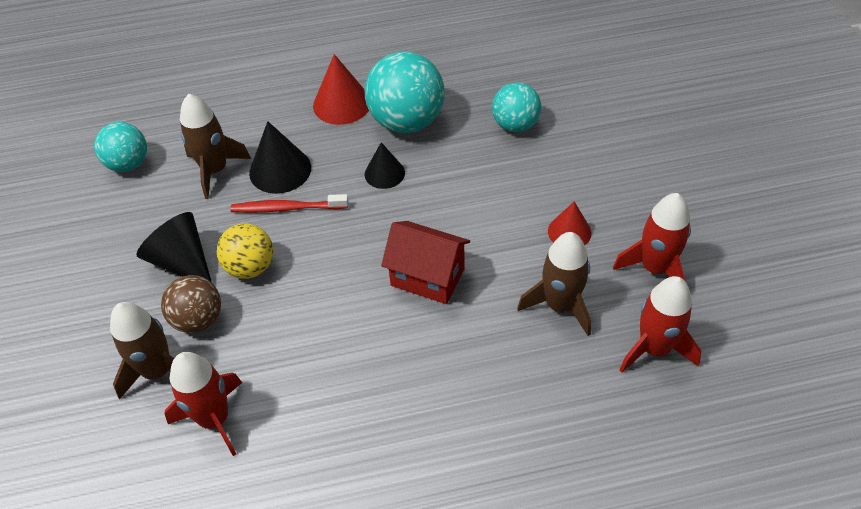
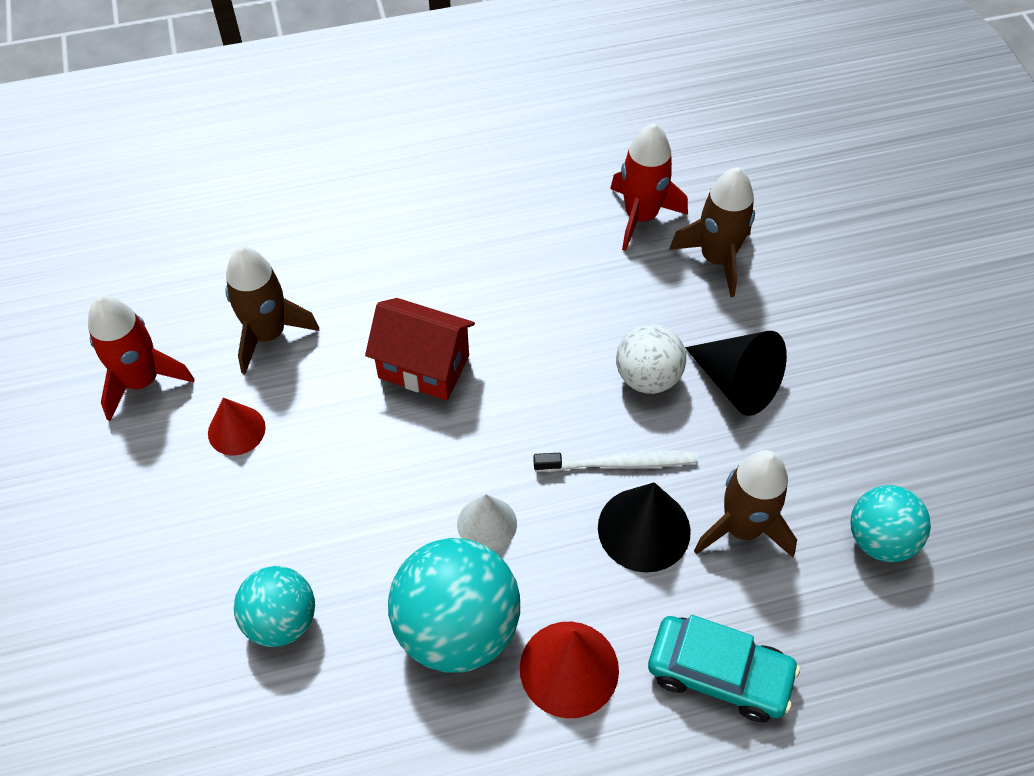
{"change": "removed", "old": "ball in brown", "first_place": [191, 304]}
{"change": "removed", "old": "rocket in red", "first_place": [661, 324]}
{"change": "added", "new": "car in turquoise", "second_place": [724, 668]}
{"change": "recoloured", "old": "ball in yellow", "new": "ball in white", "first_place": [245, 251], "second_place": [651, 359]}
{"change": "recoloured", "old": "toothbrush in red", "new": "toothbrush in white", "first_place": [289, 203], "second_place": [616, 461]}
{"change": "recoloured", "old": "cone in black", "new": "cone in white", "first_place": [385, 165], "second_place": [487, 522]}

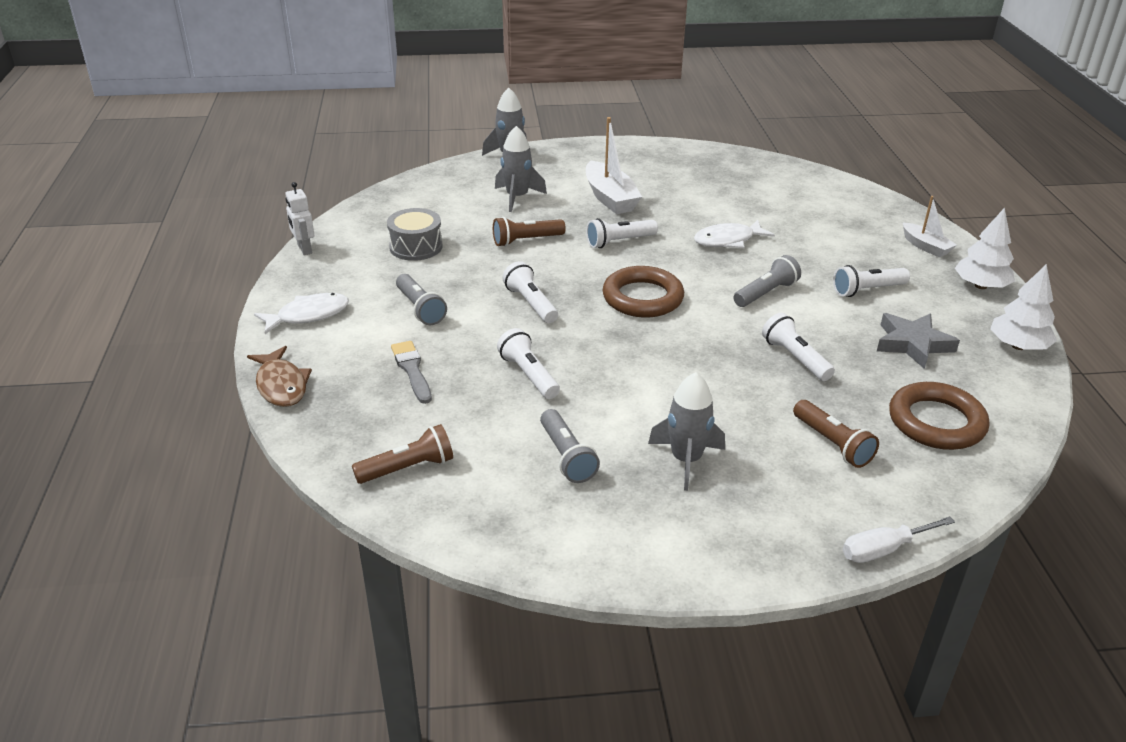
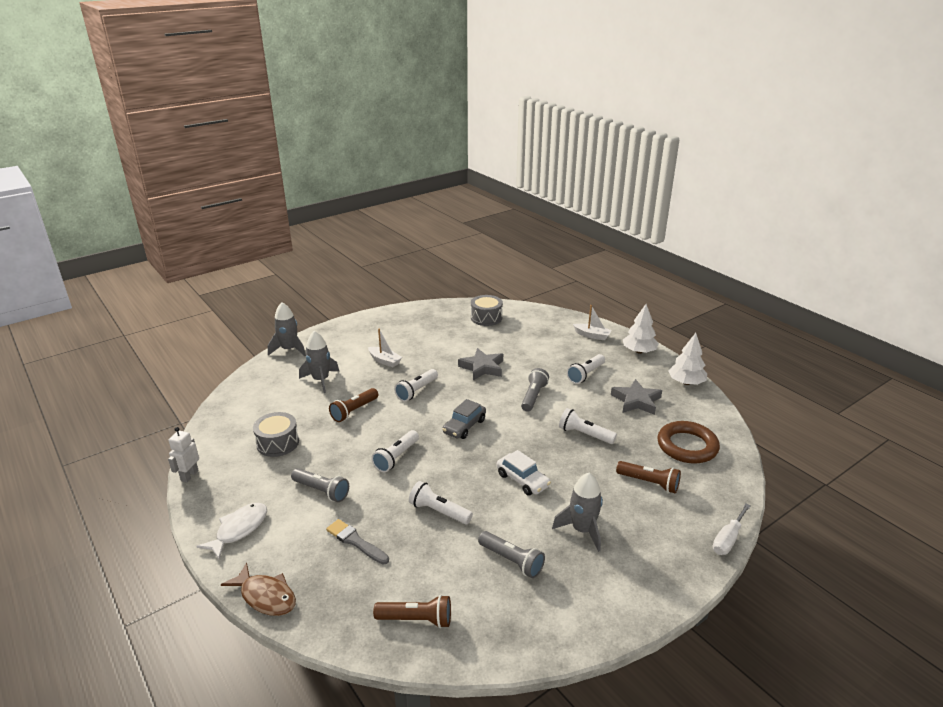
{"change": "added", "new": "drum in grey", "second_place": [487, 310]}
{"change": "added", "new": "car in white", "second_place": [524, 473]}
{"change": "replaced", "old": "ring in brown", "new": "car in grey", "first_place": [643, 292], "second_place": [464, 419]}
{"change": "replaced", "old": "fish in white", "new": "star in grey", "first_place": [734, 234], "second_place": [480, 364]}
{"change": "turned", "old": "robot in white", "first_place": [300, 218], "second_place": [183, 455], "degrees": 75}
{"change": "turned", "old": "flashlight in brown", "first_place": [402, 454], "second_place": [412, 611], "degrees": 60}
{"change": "turned", "old": "flashlight in white", "first_place": [530, 292], "second_place": [395, 451], "degrees": -90}
{"change": "resized", "old": "boat in white", "first_place": [614, 165], "second_place": [385, 347], "factor": 0.61}

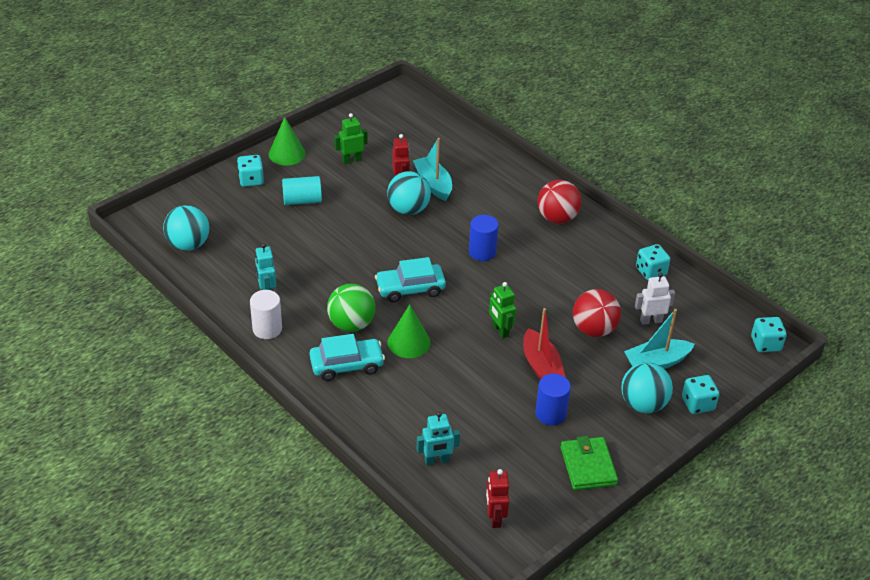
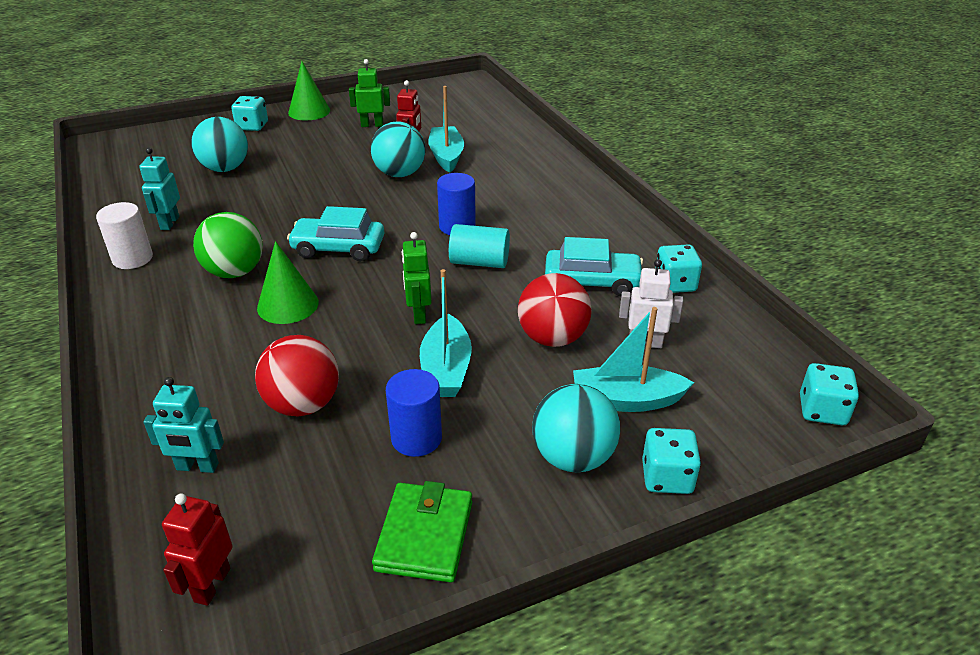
{"change": "moved", "old": "ball in turquoise", "first_place": [186, 228], "second_place": [219, 144]}
{"change": "moved", "old": "cylinder in turquoise", "first_place": [302, 190], "second_place": [479, 246]}
{"change": "moved", "old": "car in turquoise", "first_place": [347, 357], "second_place": [594, 266]}
{"change": "moved", "old": "ball in red", "first_place": [559, 201], "second_place": [297, 376]}
{"change": "recoloured", "old": "boat in red", "new": "boat in turquoise", "first_place": [544, 344], "second_place": [446, 333]}

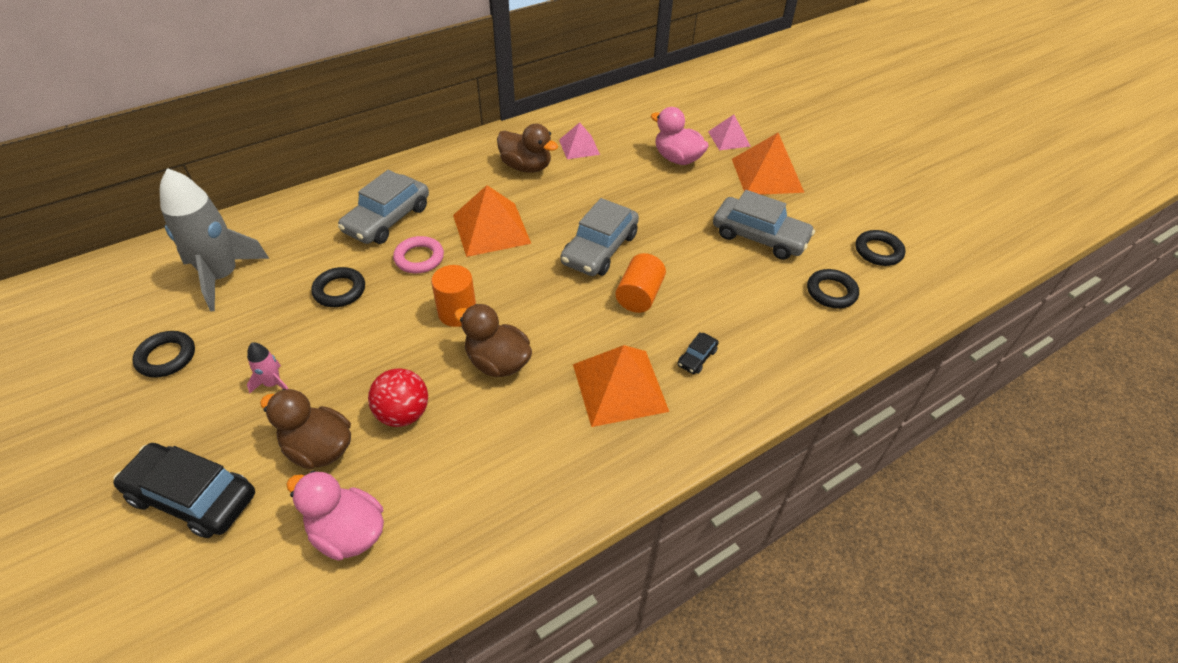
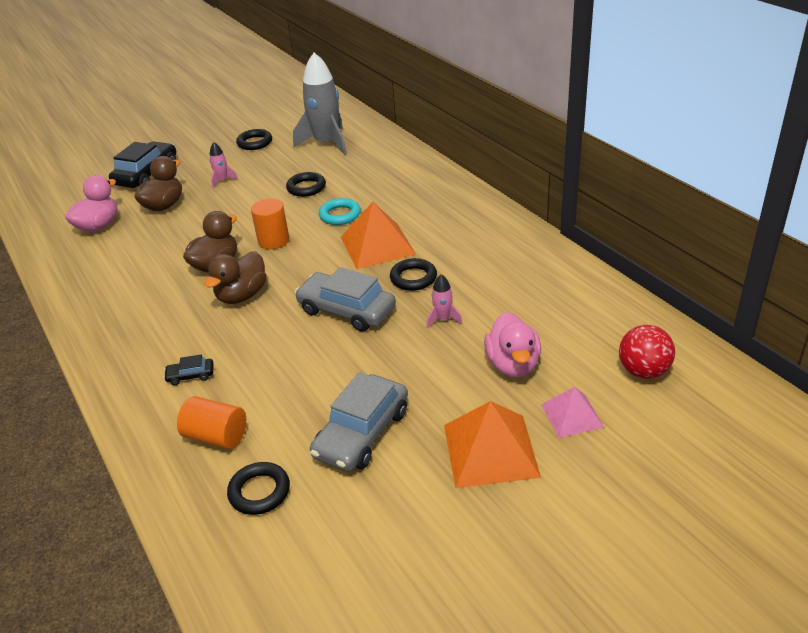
{"change": "removed", "old": "car in grey", "first_place": [383, 207]}
{"change": "removed", "old": "pyramid in pink", "first_place": [579, 140]}
{"change": "removed", "old": "pyramid in orange", "first_place": [621, 386]}
{"change": "added", "new": "rocket in pink", "second_place": [444, 301]}
{"change": "moved", "old": "ball in red", "first_place": [398, 397], "second_place": [647, 352]}
{"change": "moved", "old": "duck in brown", "first_place": [527, 148], "second_place": [235, 277]}
{"change": "moved", "old": "cylinder in orange", "first_place": [640, 283], "second_place": [211, 422]}
{"change": "moved", "old": "ring in black", "first_place": [880, 248], "second_place": [413, 274]}
{"change": "recoloured", "old": "ring in pink", "new": "ring in turquoise", "first_place": [418, 254], "second_place": [340, 211]}
{"change": "turned", "old": "duck in pink", "first_place": [680, 136], "second_place": [512, 344], "degrees": 135}
{"change": "turned", "old": "car in black", "first_place": [698, 353], "second_place": [189, 369], "degrees": -45}

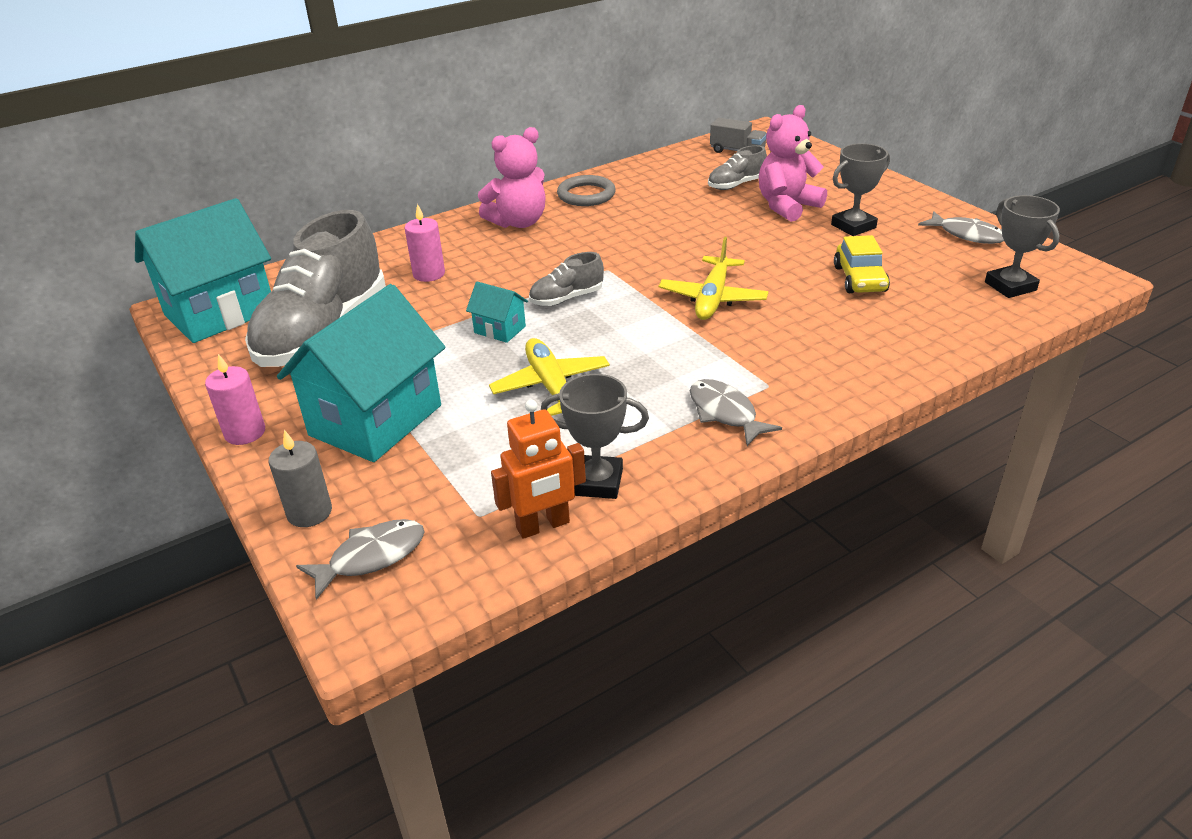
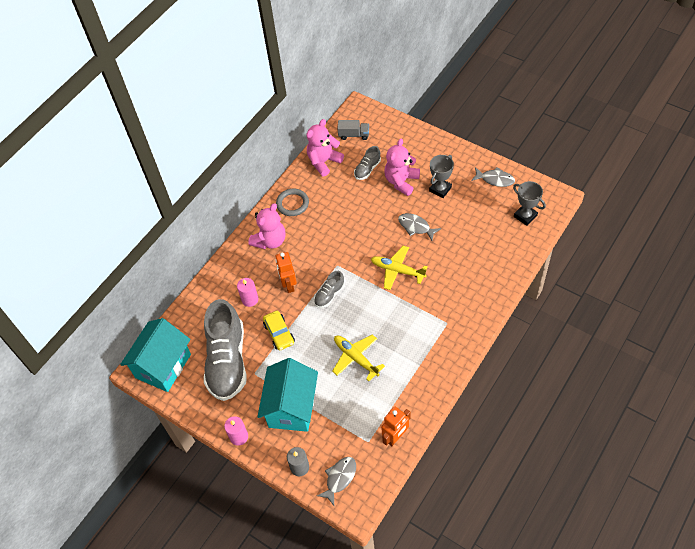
{"change": "removed", "old": "house in turquoise", "first_place": [497, 312]}
{"change": "removed", "old": "trophy in grey", "first_place": [595, 436]}
{"change": "added", "new": "robot in orange", "second_place": [286, 272]}
{"change": "added", "new": "teddy bear in pink", "second_place": [325, 147]}
{"change": "moved", "old": "fish in grey", "first_place": [736, 412], "second_place": [419, 227]}
{"change": "moved", "old": "car in yellow", "first_place": [862, 264], "second_place": [279, 331]}
{"change": "turned", "old": "plane in yellow", "first_place": [713, 278], "second_place": [399, 268], "degrees": 120}

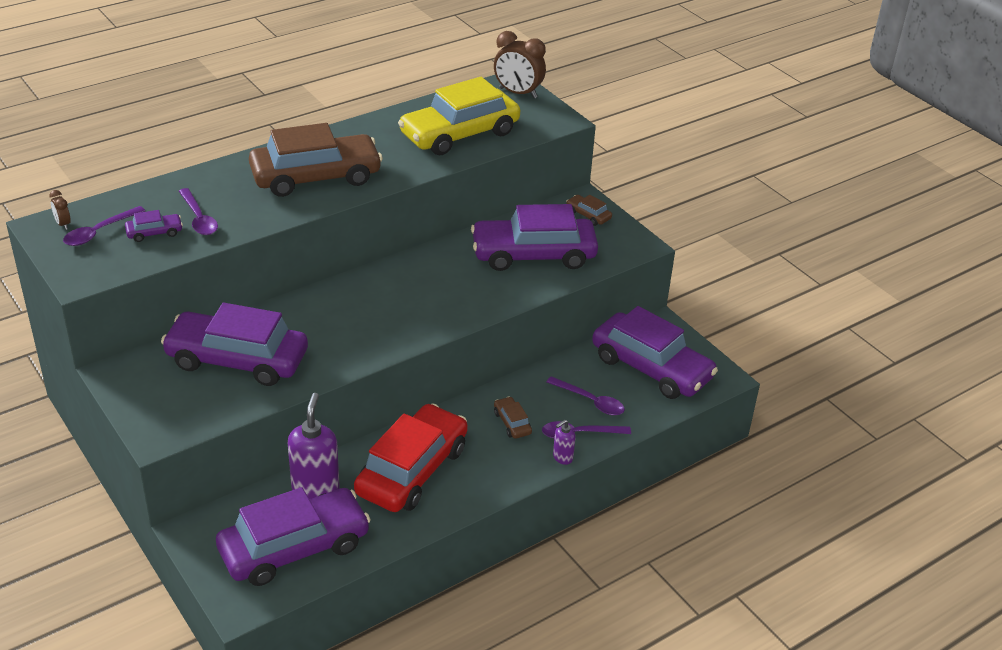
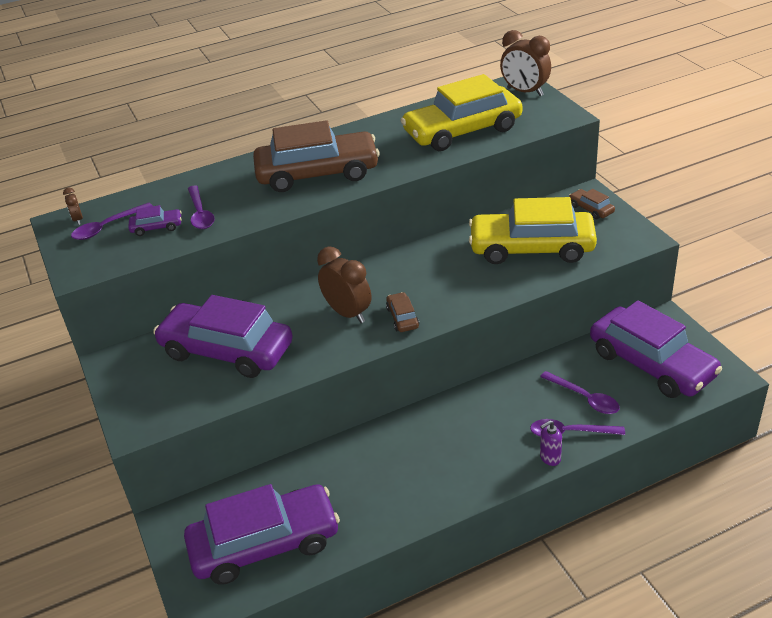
{"change": "removed", "old": "soap dispenser in purple", "first_place": [313, 446]}
{"change": "removed", "old": "car in red", "first_place": [411, 457]}
{"change": "added", "new": "clock in brown", "second_place": [344, 285]}
{"change": "moved", "old": "car in brown", "first_place": [513, 418], "second_place": [402, 312]}
{"change": "recoloured", "old": "car in purple", "new": "car in yellow", "first_place": [534, 237], "second_place": [533, 230]}

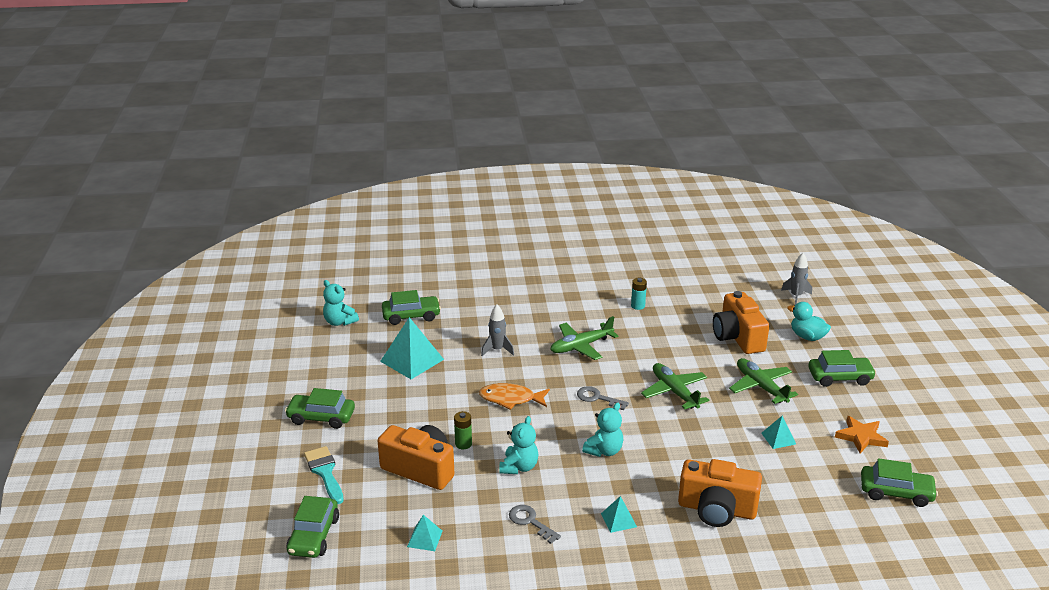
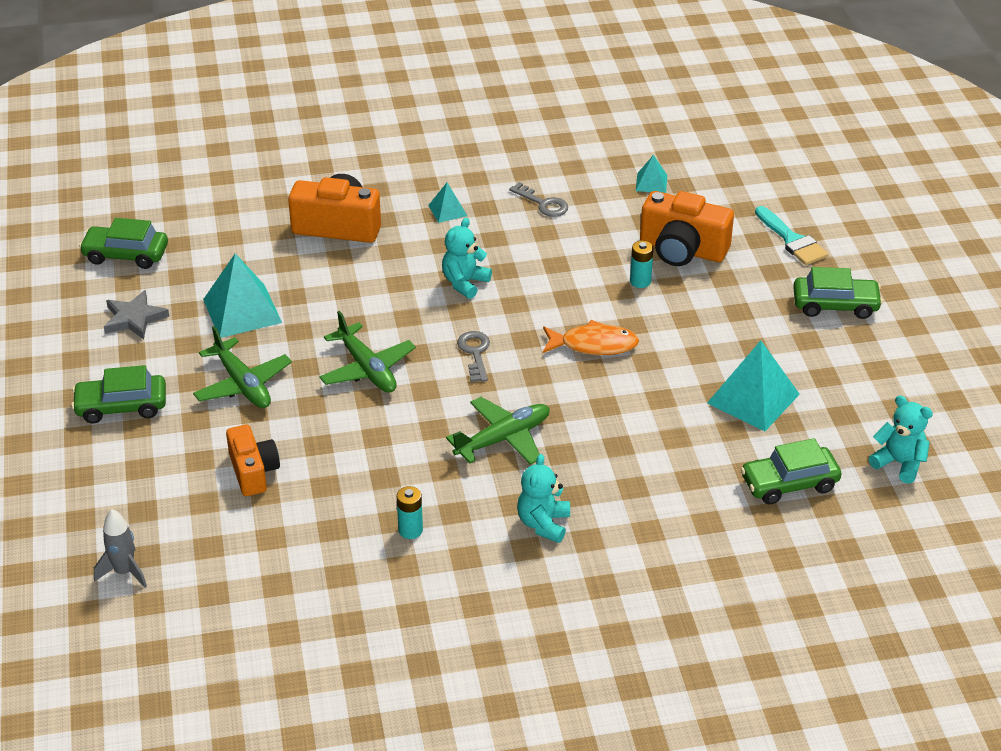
{"change": "removed", "old": "car in green", "first_place": [312, 527]}
{"change": "removed", "old": "rocket in grey", "first_place": [497, 330]}
{"change": "removed", "old": "duck in turquoise", "first_place": [809, 321]}
{"change": "moved", "old": "teddy bear in turquoise", "first_place": [518, 445], "second_place": [543, 498]}
{"change": "recoloured", "old": "battery in green", "new": "battery in turquoise", "first_place": [463, 430], "second_place": [642, 264]}
{"change": "recoloured", "old": "star in orange", "new": "star in grey", "first_place": [862, 434], "second_place": [136, 314]}
{"change": "turned", "old": "key in grey", "first_place": [603, 398], "second_place": [473, 356], "degrees": -120}
{"change": "resized", "old": "camera in orange", "first_place": [741, 322], "second_place": [253, 460], "factor": 0.66}
{"change": "resized", "old": "pyramid in turquoise", "first_place": [778, 432], "second_place": [242, 295], "factor": 1.94}

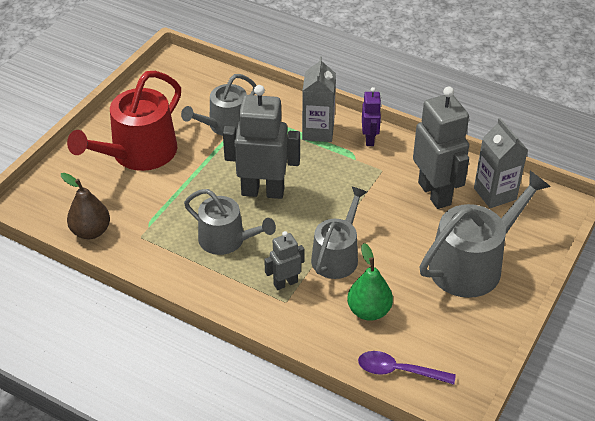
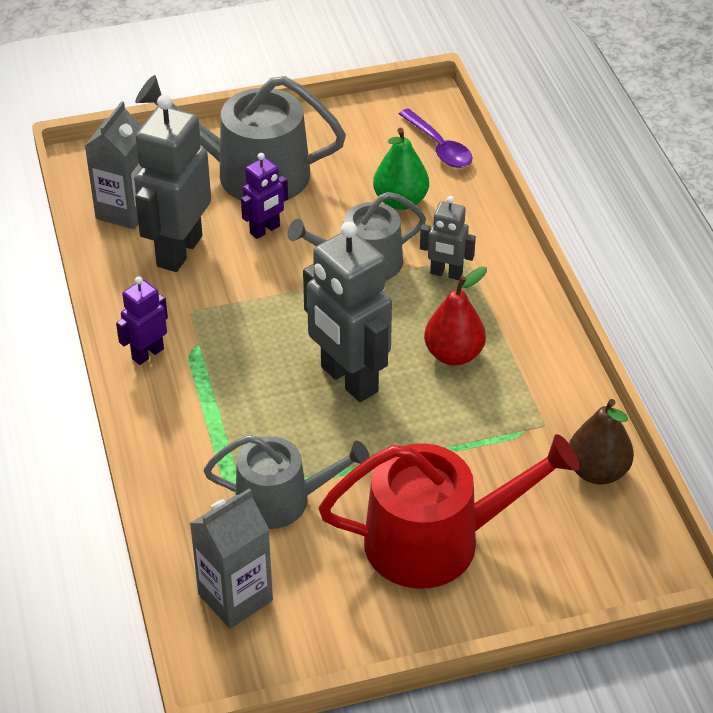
{"change": "added", "new": "robot in purple", "second_place": [264, 196]}
{"change": "moved", "old": "carton in grey", "first_place": [319, 99], "second_place": [231, 558]}
{"change": "replaced", "old": "watering can in grey", "new": "pear in red", "first_place": [230, 222], "second_place": [455, 316]}

